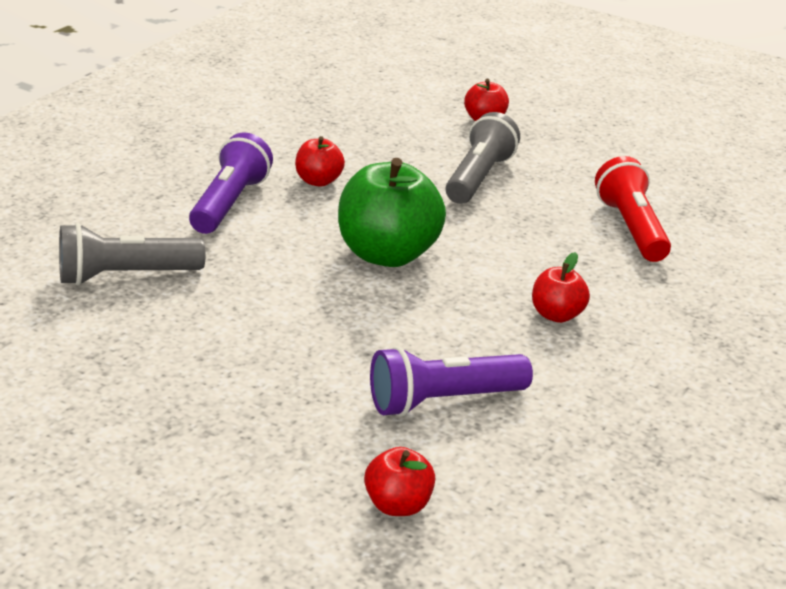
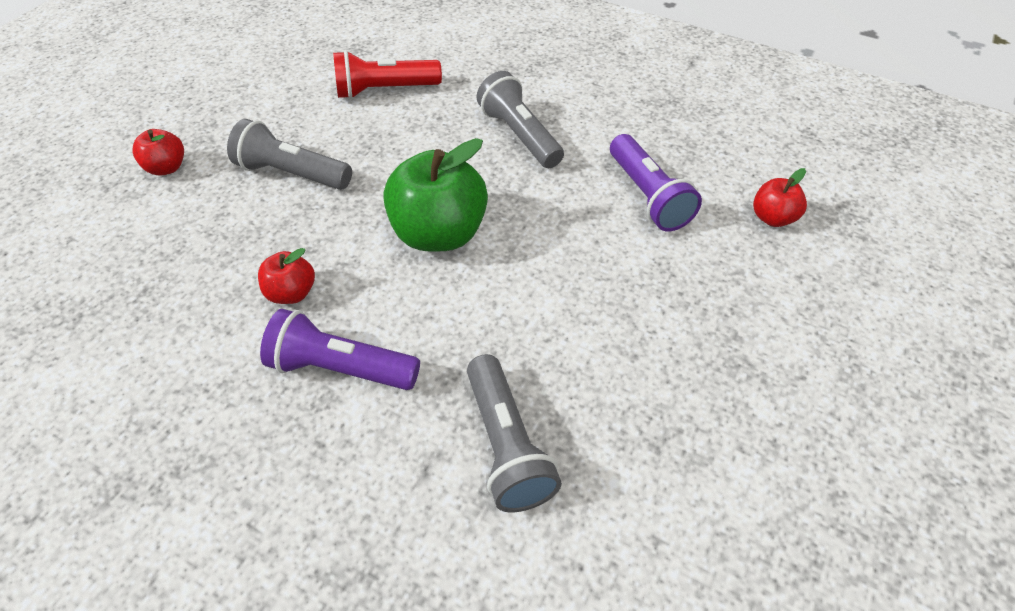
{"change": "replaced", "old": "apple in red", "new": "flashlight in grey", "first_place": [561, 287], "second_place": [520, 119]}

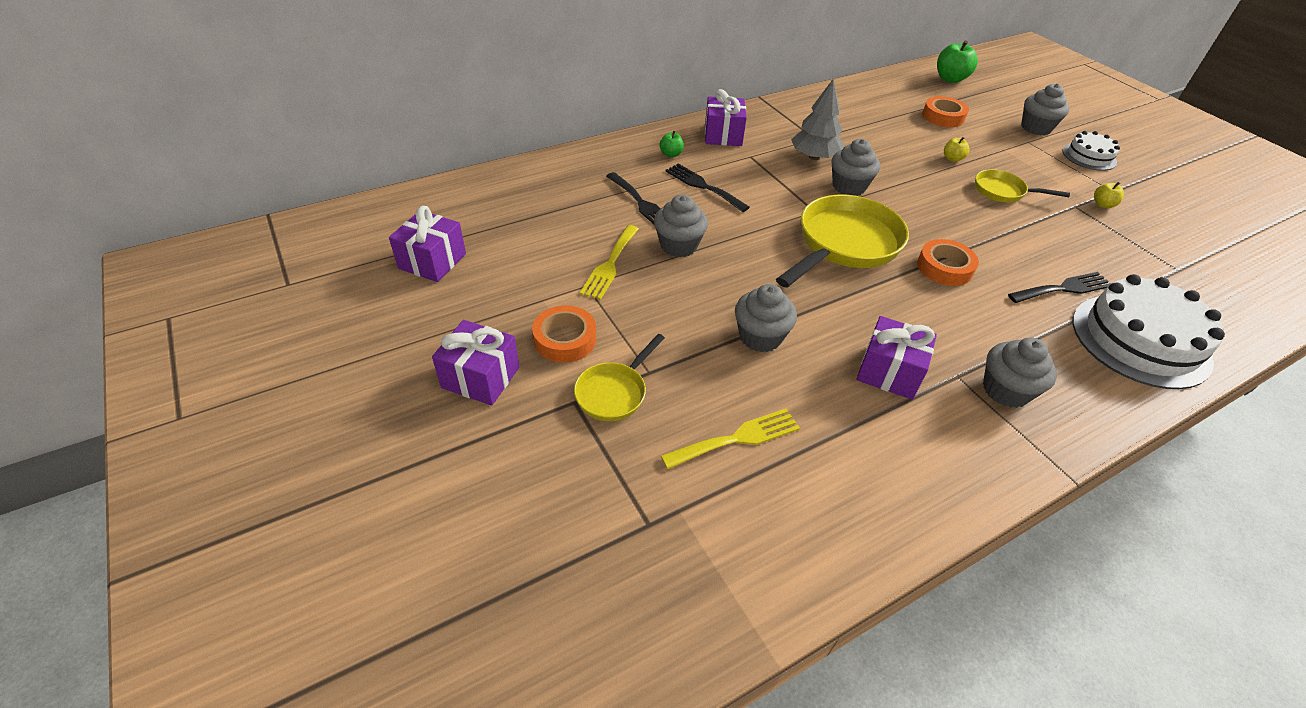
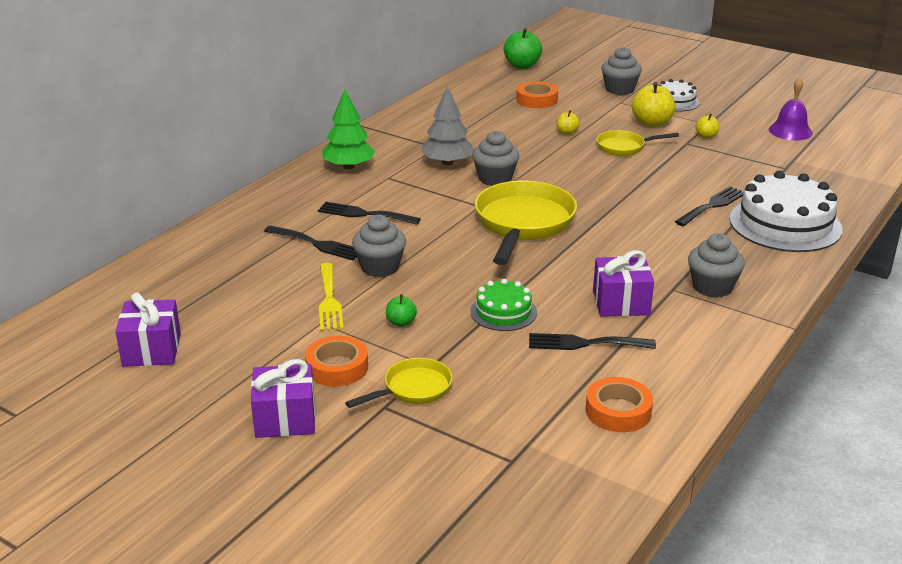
{"change": "removed", "old": "fork in yellow", "first_place": [730, 439]}
{"change": "added", "new": "fork in black", "second_place": [592, 341]}
{"change": "added", "new": "apple in yellow", "second_place": [653, 104]}
{"change": "added", "new": "bell in purple", "second_place": [790, 109]}
{"change": "moved", "old": "apple in green", "first_place": [671, 144], "second_place": [401, 310]}
{"change": "moved", "old": "tape in orange", "first_place": [948, 262], "second_place": [619, 404]}
{"change": "replaced", "old": "gift in purple", "new": "tree in green", "first_place": [726, 117], "second_place": [348, 129]}
{"change": "replaced", "old": "cupcake in grey", "new": "cake in green", "first_place": [766, 318], "second_place": [503, 305]}
{"change": "turned", "old": "pan in yellow", "first_place": [619, 377], "second_place": [399, 383], "degrees": -135}

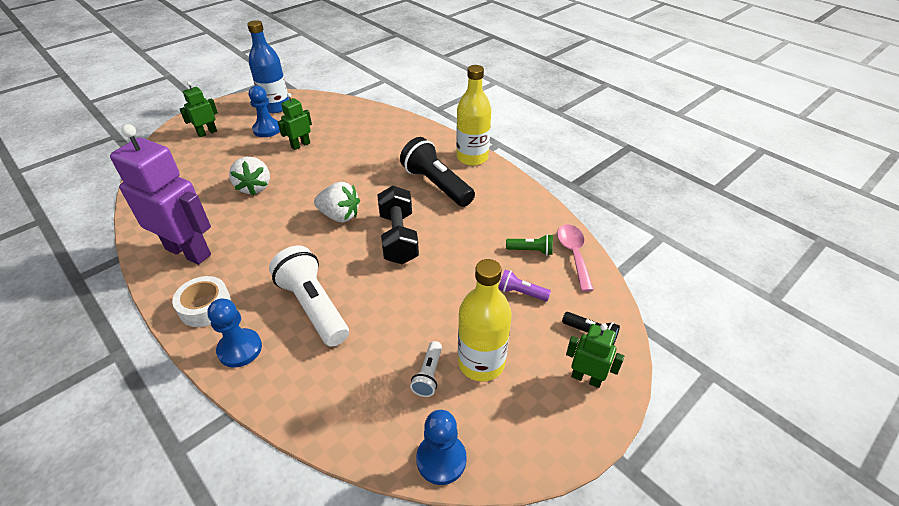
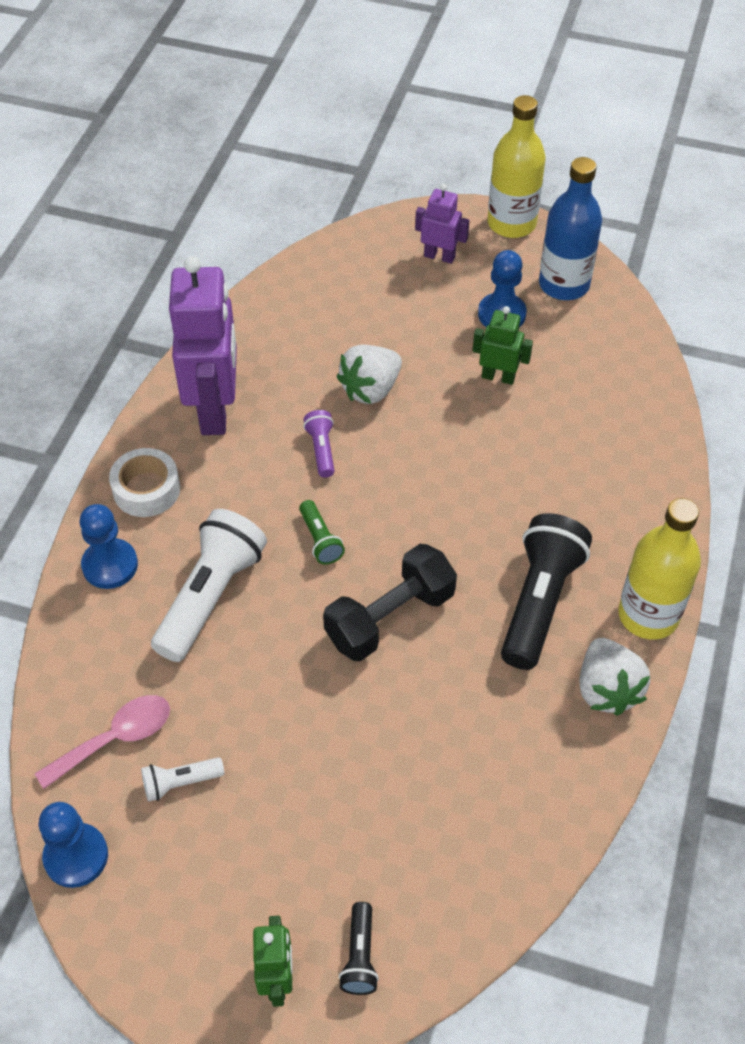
{"change": "moved", "old": "strawberry in white", "first_place": [337, 202], "second_place": [615, 677]}
{"change": "moved", "old": "bottle in yellow", "first_place": [485, 320], "second_place": [517, 166]}
{"change": "moved", "old": "flashlight in purple", "first_place": [524, 285], "second_place": [318, 444]}
{"change": "moved", "old": "flashlight in green", "first_place": [529, 244], "second_place": [322, 532]}
{"change": "moved", "old": "spoon in pink", "first_place": [575, 258], "second_place": [102, 742]}
{"change": "recoloured", "old": "robot in green", "new": "robot in purple", "first_place": [199, 109], "second_place": [442, 224]}

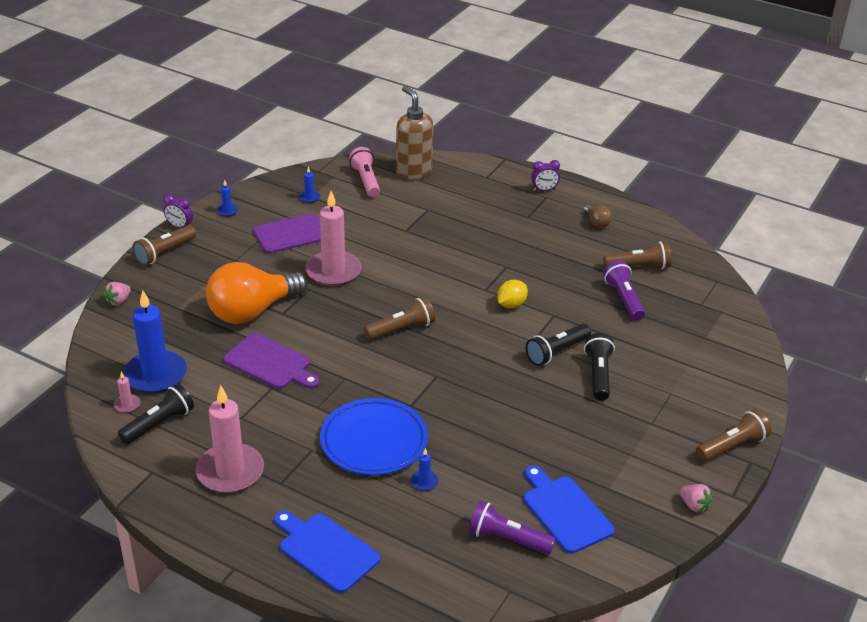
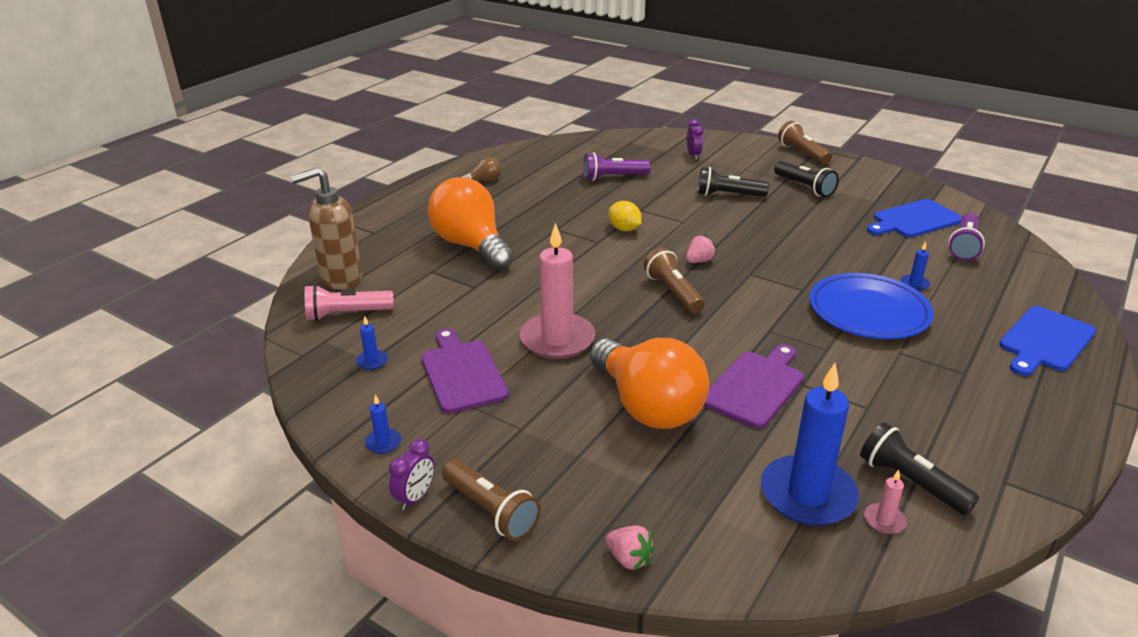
{"change": "removed", "old": "candle in pink", "first_place": [230, 439]}
{"change": "removed", "old": "flashlight in brown", "first_place": [637, 255]}
{"change": "added", "new": "light bulb in orange", "second_place": [471, 223]}
{"change": "moved", "old": "flashlight in black", "first_place": [558, 345], "second_place": [806, 179]}
{"change": "moved", "old": "clock in purple", "first_place": [545, 175], "second_place": [695, 139]}
{"change": "moved", "old": "strawberry in pink", "first_place": [696, 498], "second_place": [701, 249]}

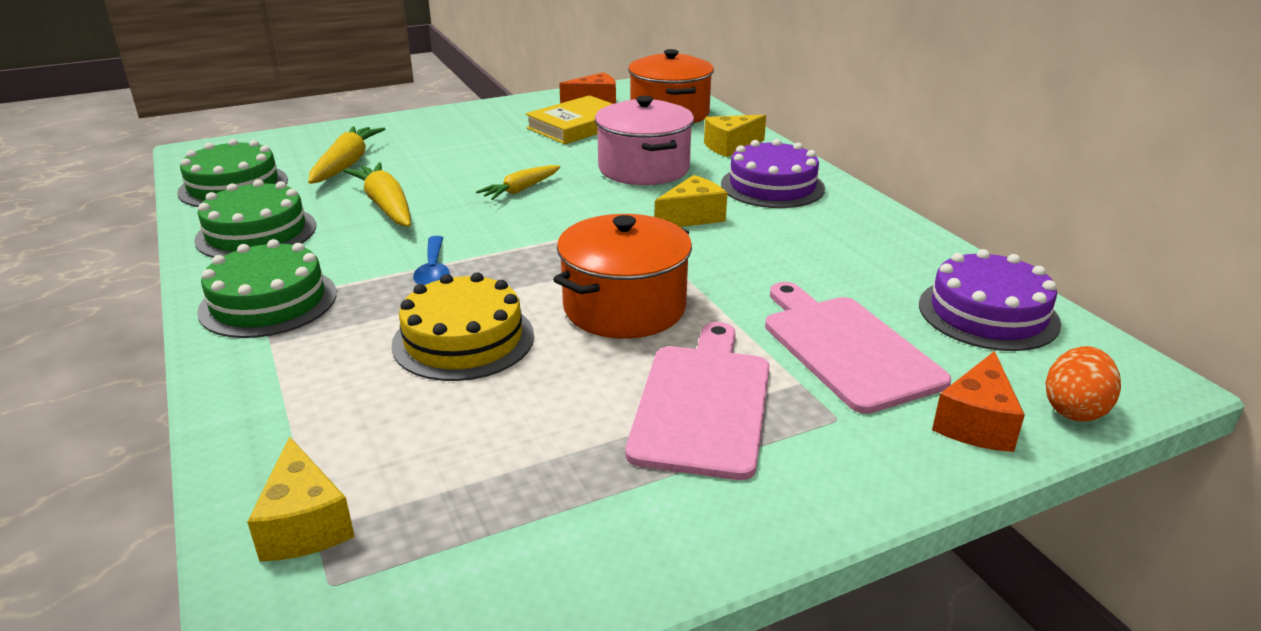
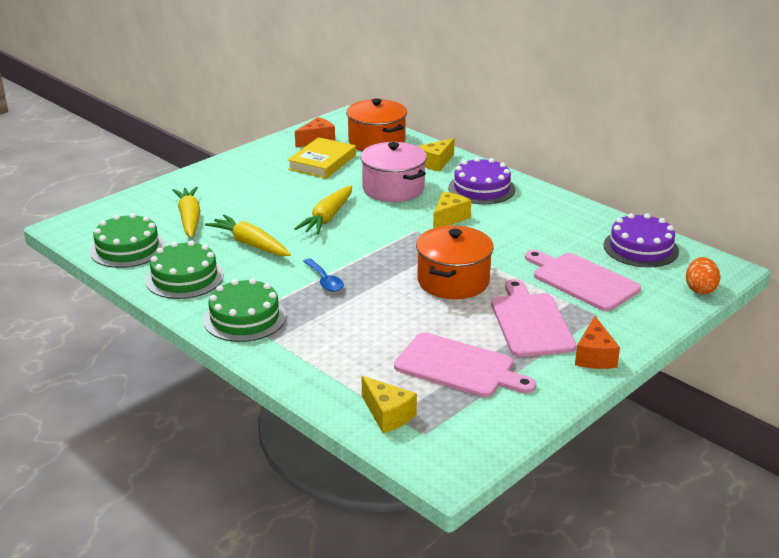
{"change": "removed", "old": "cake in yellow", "first_place": [462, 326]}
{"change": "added", "new": "cutting board in pink", "second_place": [465, 364]}
{"change": "moved", "old": "cheese in orange", "first_place": [978, 401], "second_place": [597, 342]}
{"change": "resized", "old": "carrot in yellow", "first_place": [518, 182], "second_place": [323, 210], "factor": 1.54}

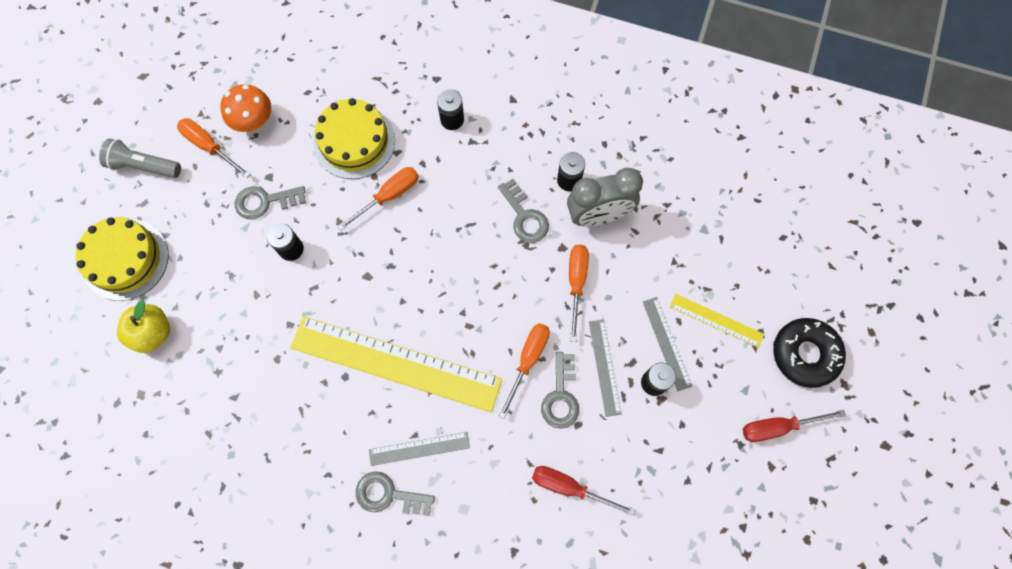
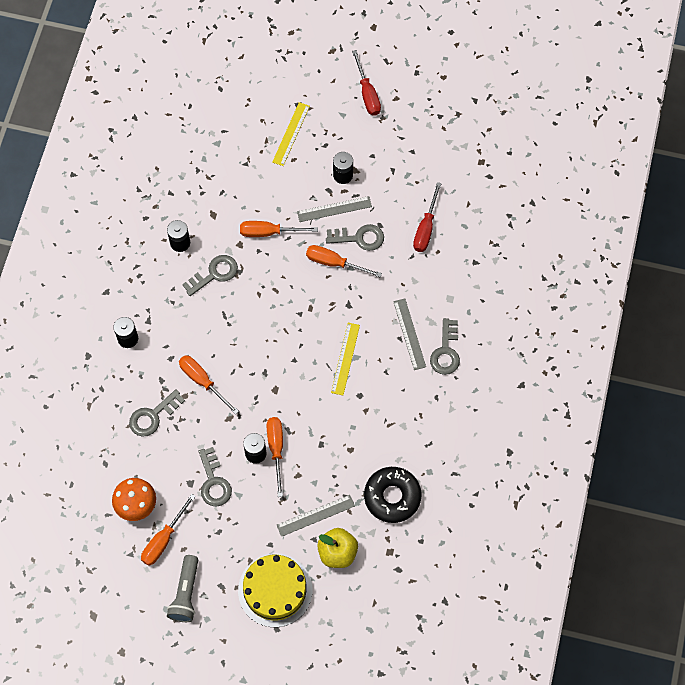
{"change": "removed", "old": "clock in grey", "first_place": [605, 197]}
{"change": "added", "new": "screwdriver in orange", "second_place": [274, 457]}
{"change": "moved", "old": "ruler in grey", "first_place": [667, 344], "second_place": [316, 516]}
{"change": "moved", "old": "donut in black", "first_place": [809, 353], "second_place": [393, 495]}
{"change": "replaced", "old": "cake in yellow", "new": "key in grey", "first_place": [354, 138], "second_place": [157, 413]}
{"change": "resized", "old": "ruler in yellow", "first_place": [396, 364], "second_place": [345, 359], "factor": 0.45}

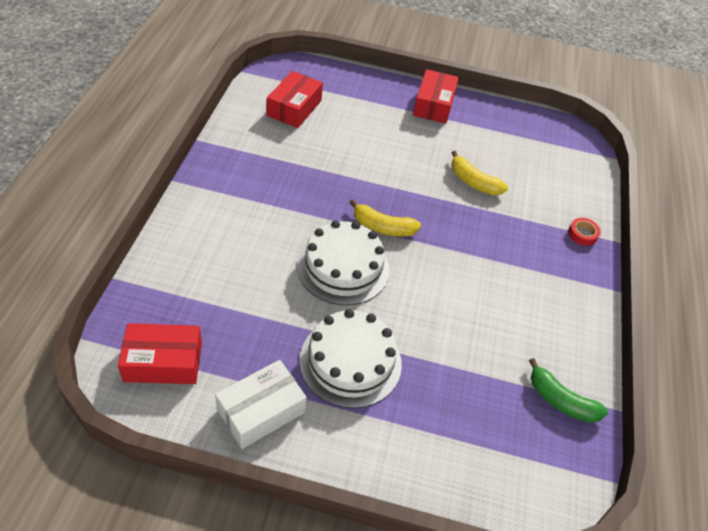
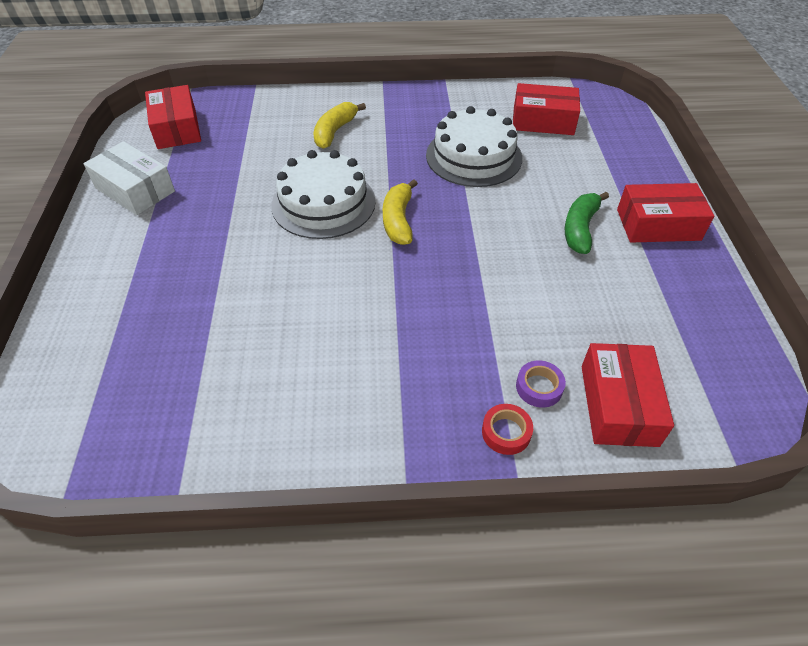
{"change": "added", "new": "tape in purple", "second_place": [541, 384]}
{"change": "added", "new": "box in red", "second_place": [628, 395]}
{"change": "moved", "old": "cake in white", "first_place": [350, 358], "second_place": [474, 146]}
{"change": "moved", "old": "banana in yellow", "first_place": [479, 173], "second_place": [339, 125]}
{"change": "moved", "old": "banana in green", "first_place": [568, 390], "second_place": [587, 223]}

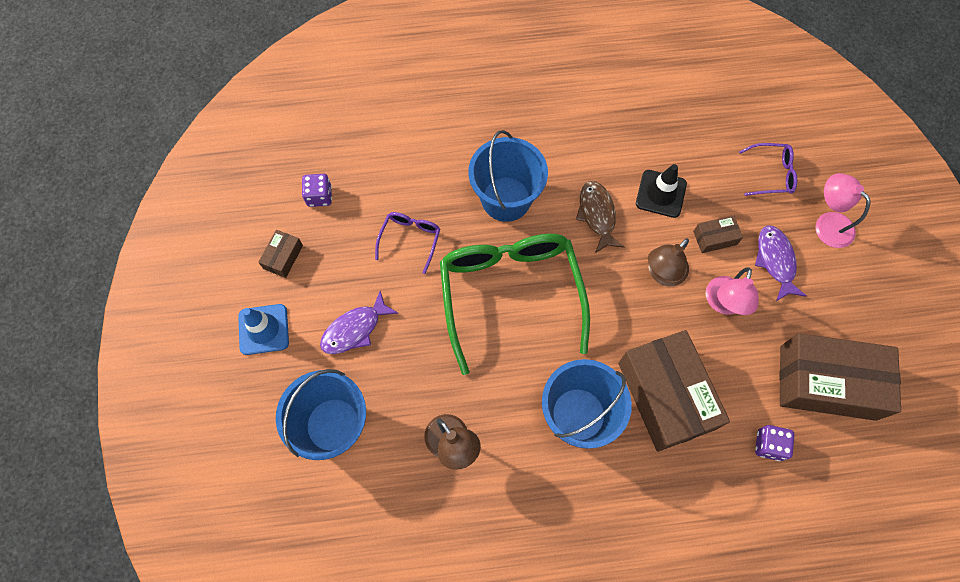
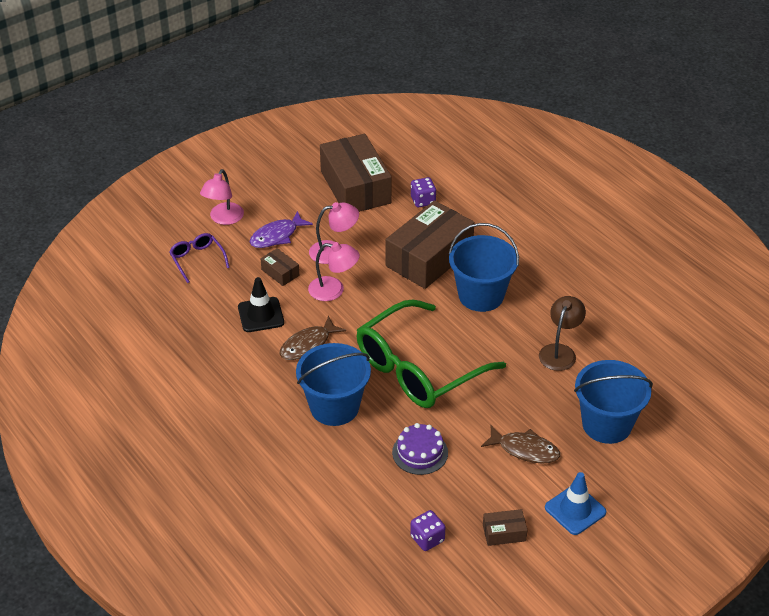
{"change": "replaced", "old": "glasses in purple", "new": "cake in purple", "first_place": [407, 243], "second_place": [420, 449]}
{"change": "recoloured", "old": "fish in purple", "new": "fish in brown", "first_place": [359, 322], "second_place": [520, 444]}
{"change": "recoloured", "old": "lamp in brown", "new": "lamp in pink", "first_place": [668, 262], "second_place": [334, 271]}

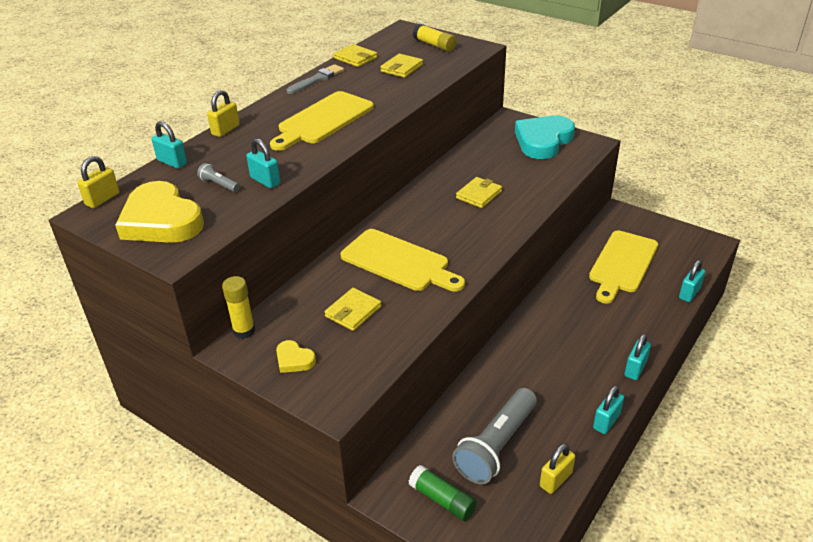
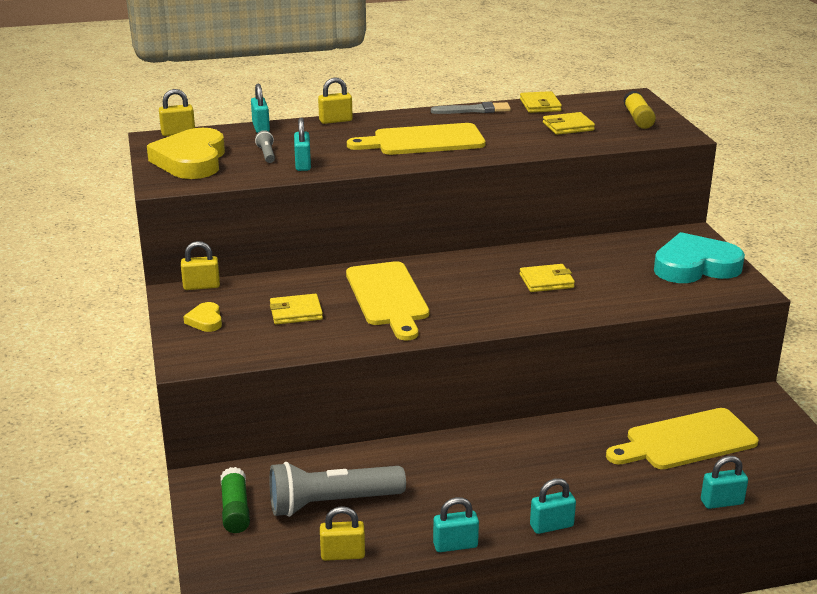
{"change": "replaced", "old": "glue stick in yellow", "new": "padlock in yellow", "first_place": [238, 307], "second_place": [200, 265]}

